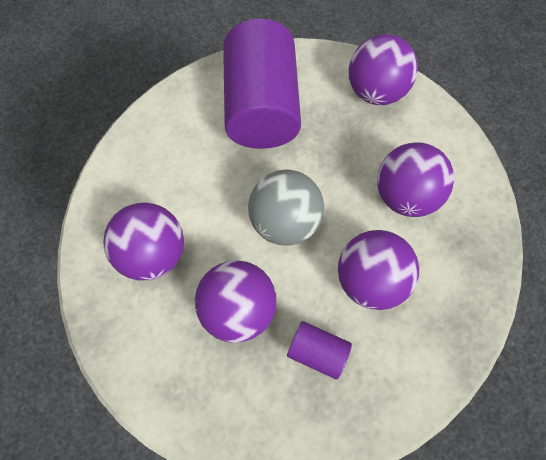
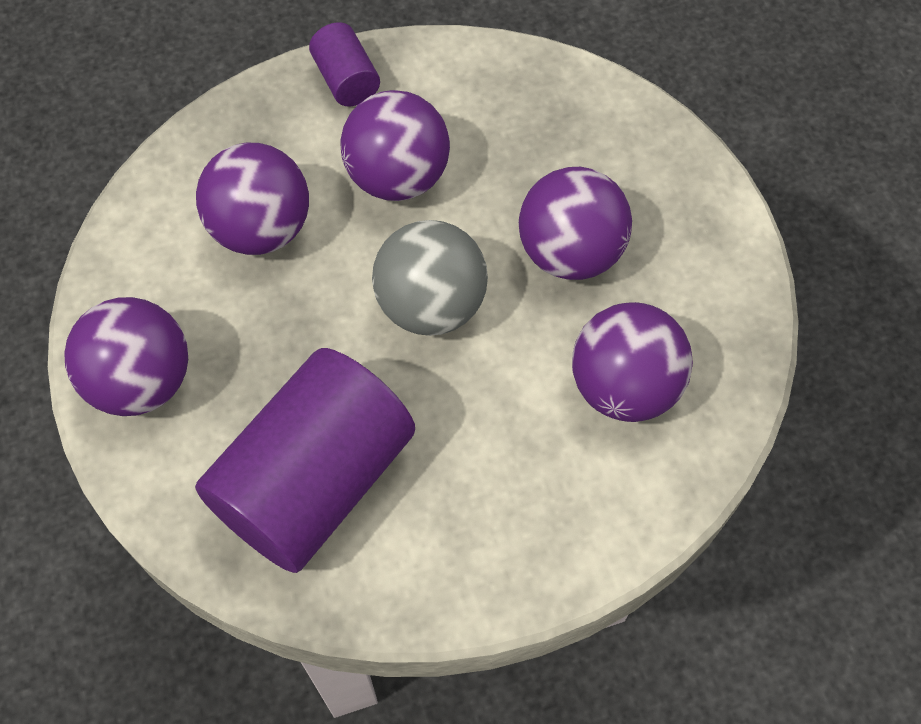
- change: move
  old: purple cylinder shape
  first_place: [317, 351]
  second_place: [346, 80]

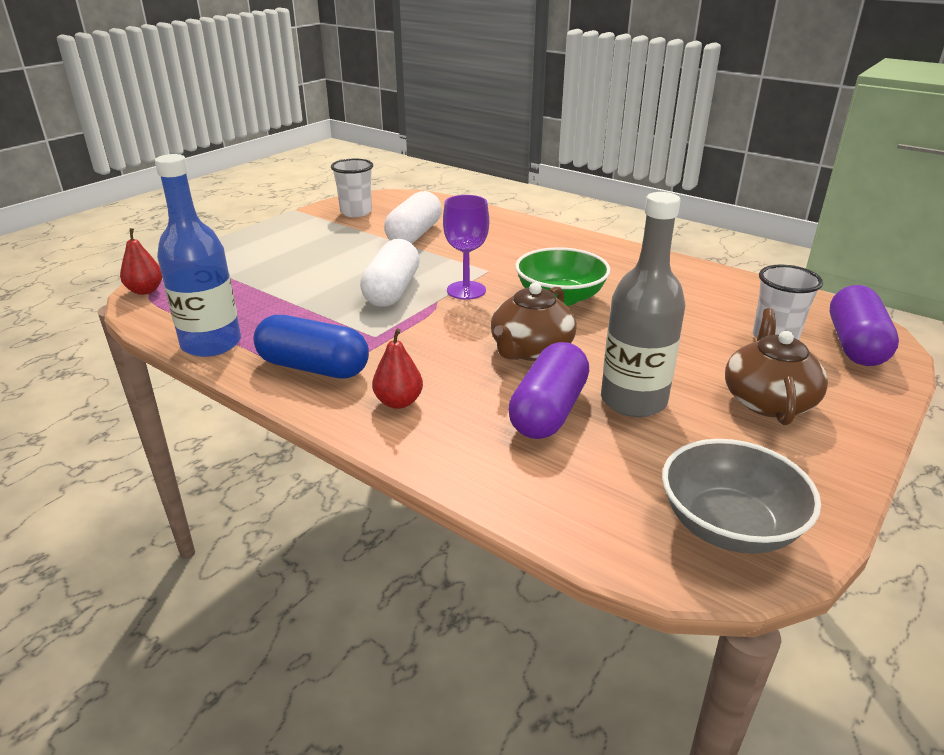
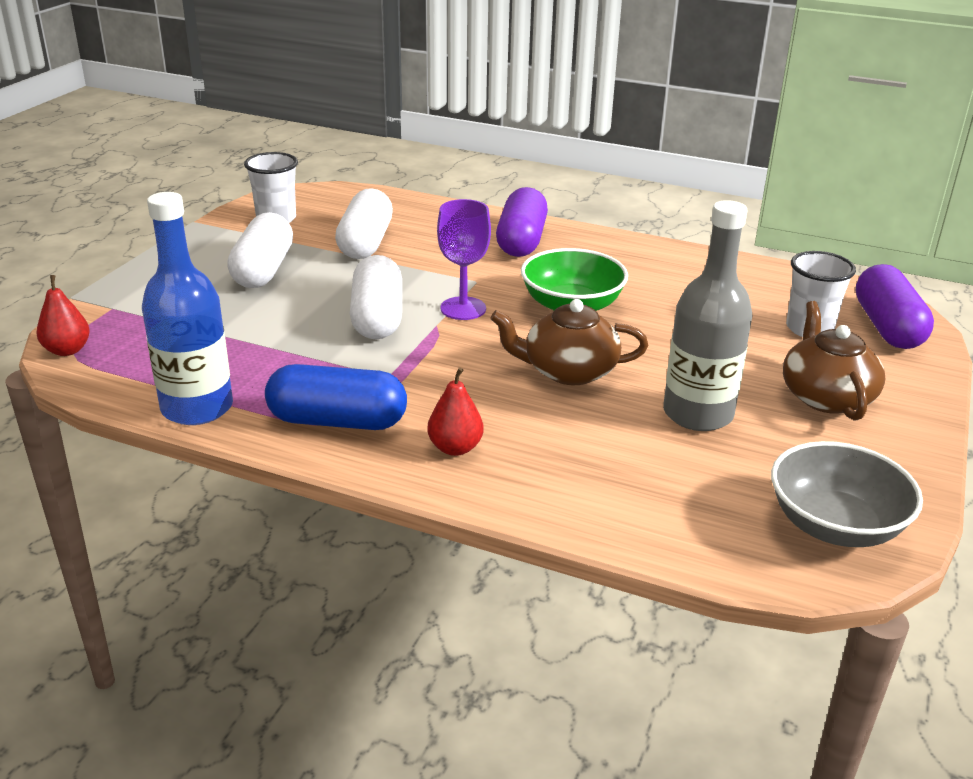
- change: insert
  new: pure white pill
  second_place: [263, 270]
- change: move
  old: purple pill
  first_place: [549, 411]
  second_place: [521, 241]
- change: rotate
  old: dark brown china teapot
  first_place: [530, 350]
  second_place: [568, 371]
  degrees: 75

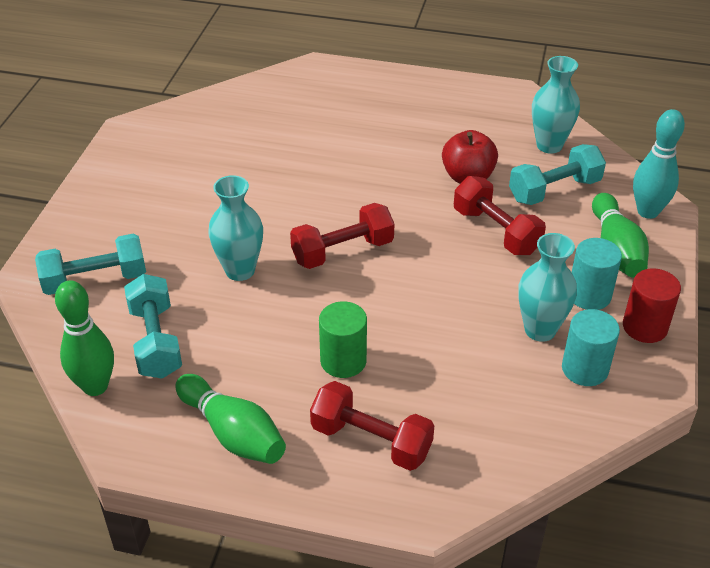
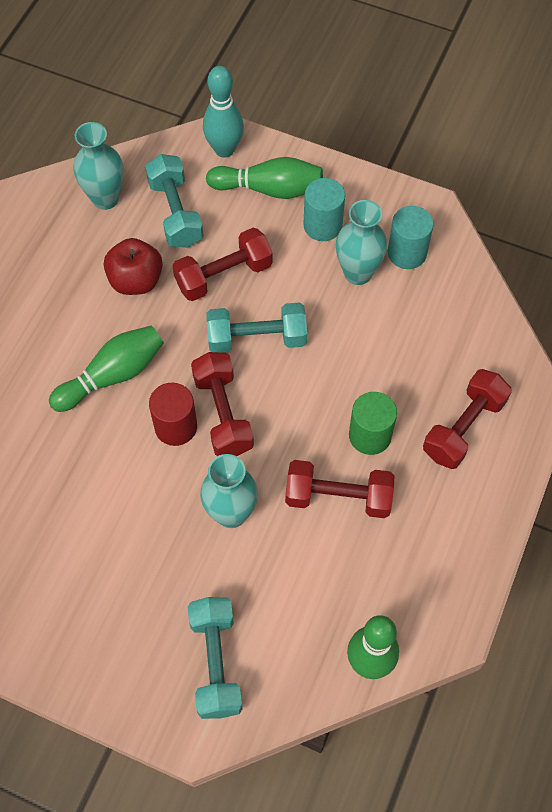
- change: insert
  new: red free weight
  second_place: [338, 497]
- change: move
  old: aqua free weight
  first_place: [156, 341]
  second_place: [257, 338]
- change: move
  old: leaf-green bowling pin
  first_place: [233, 433]
  second_place: [112, 375]
- change: move
  old: red cylinder shape
  first_place: [645, 327]
  second_place: [176, 426]

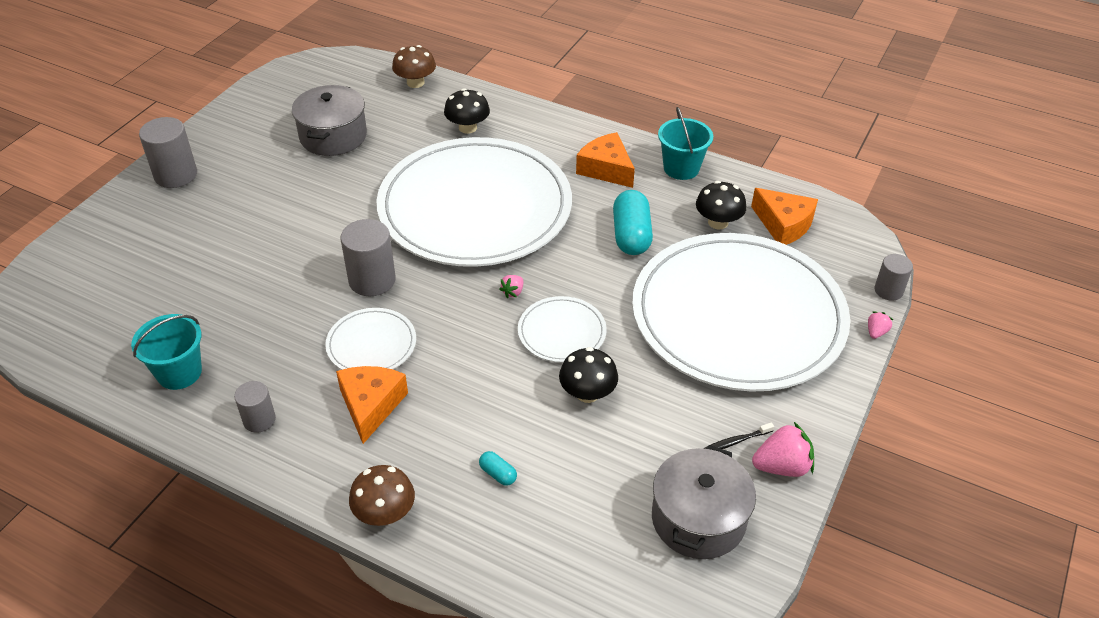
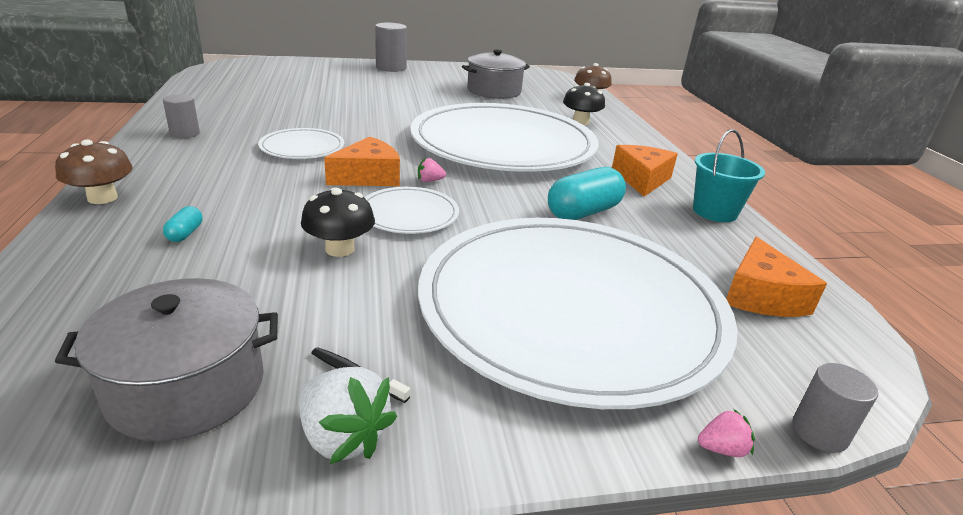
- change: delete
  old: aqua pail
  first_place: [179, 372]
- change: delete
  old: ash-grey cylinder shape
  first_place: [372, 280]
- change: delete
  old: black mushroom
  first_place: [718, 222]
- change: move
  old: bright orange cheese wedge
  first_place: [371, 406]
  second_place: [368, 177]
- change: recolor
  old: pink strawberry
  new: pure white strawberry
  first_place: [782, 466]
  second_place: [343, 437]

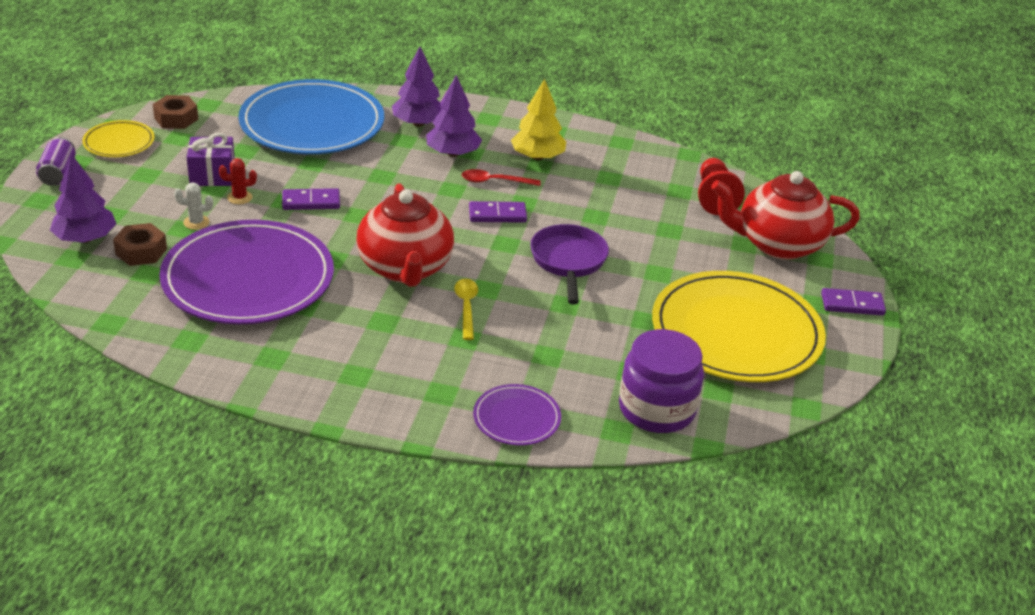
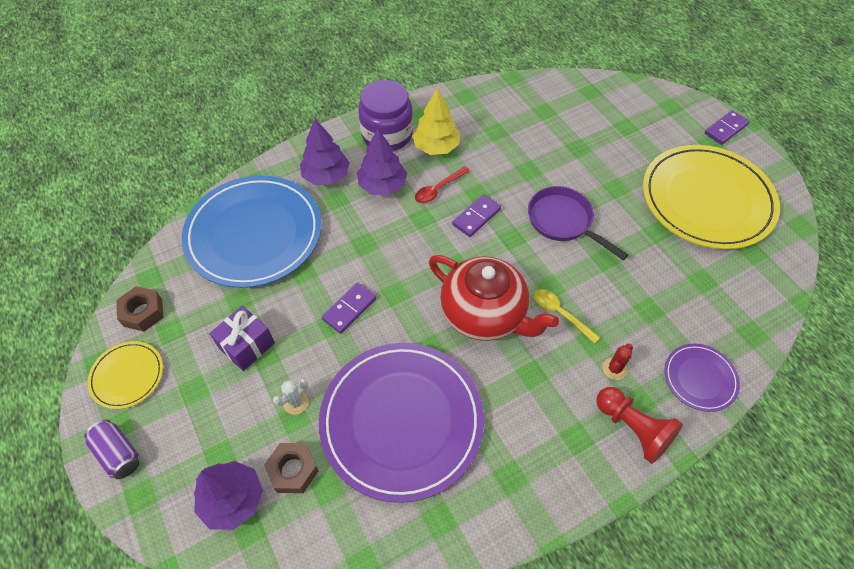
- change: delete
  old: red china teapot
  first_place: [778, 244]
- change: move
  old: red saguaro cactus
  first_place: [239, 197]
  second_place: [614, 369]
- change: move
  old: purple jam jar
  first_place: [656, 409]
  second_place: [387, 135]
- change: move
  old: red game pawn
  first_place: [714, 197]
  second_place: [632, 428]

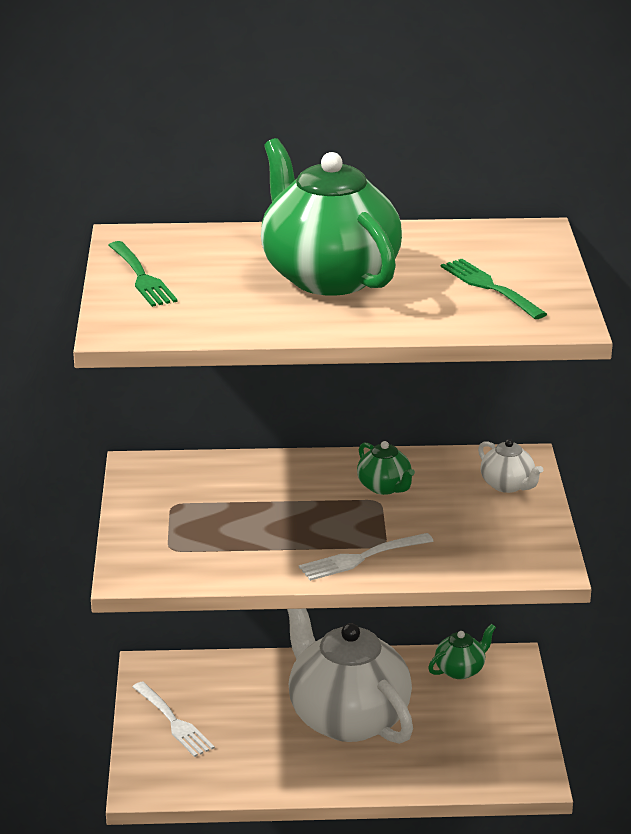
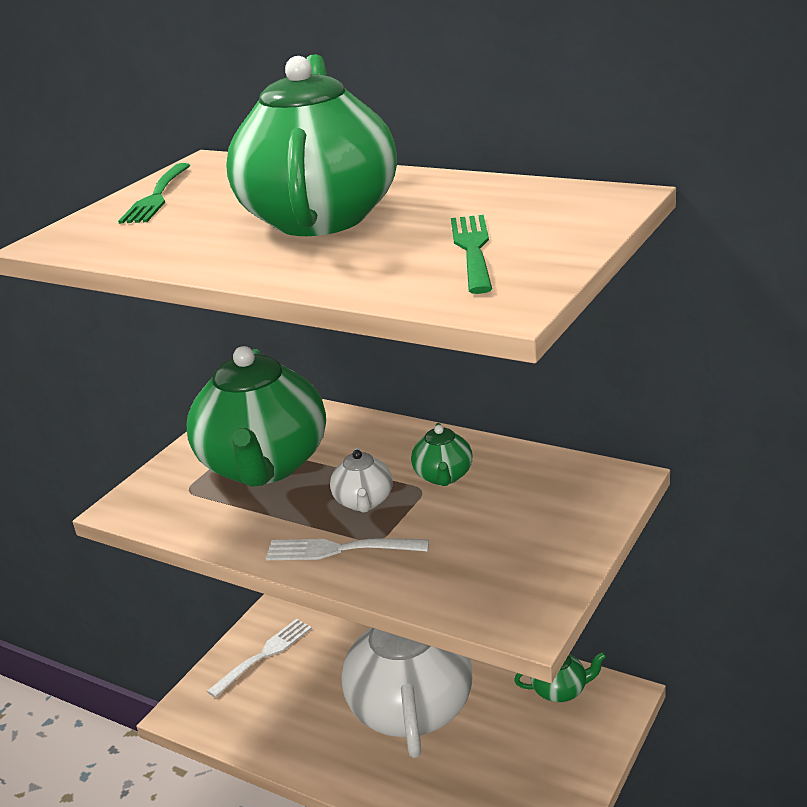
- change: insert
  new: leaf-green china teapot
  second_place: [265, 466]
- change: move
  old: pure white china teapot
  first_place: [508, 485]
  second_place: [364, 502]
- change: rotate
  old: pure white table fork
  first_place: [174, 722]
  second_place: [264, 655]
  degrees: -135

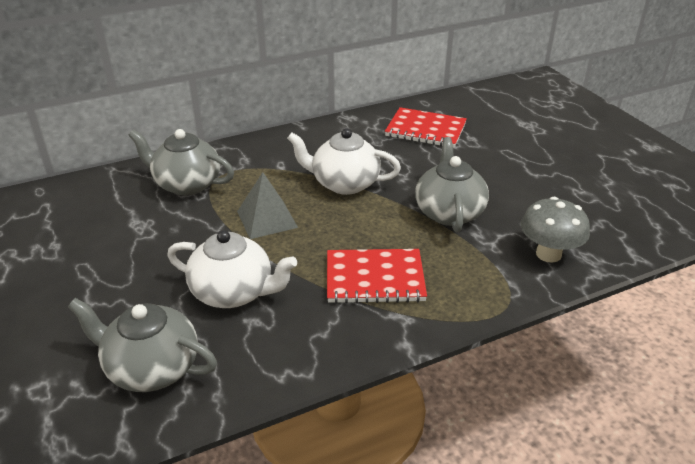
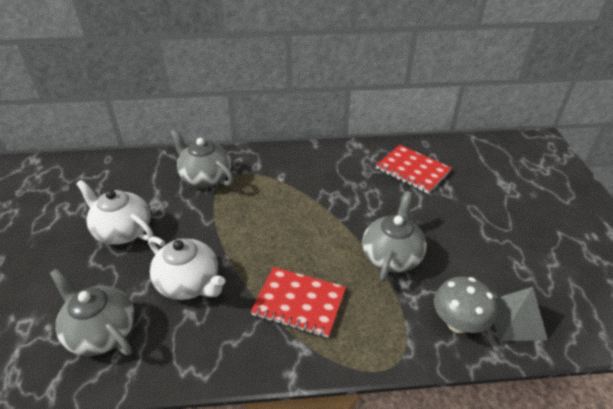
- change: move
  old: ash-grey solid pyramid
  first_place: [267, 219]
  second_place: [515, 320]
- change: move
  old: pure white china teapot
  first_place: [344, 183]
  second_place: [122, 231]

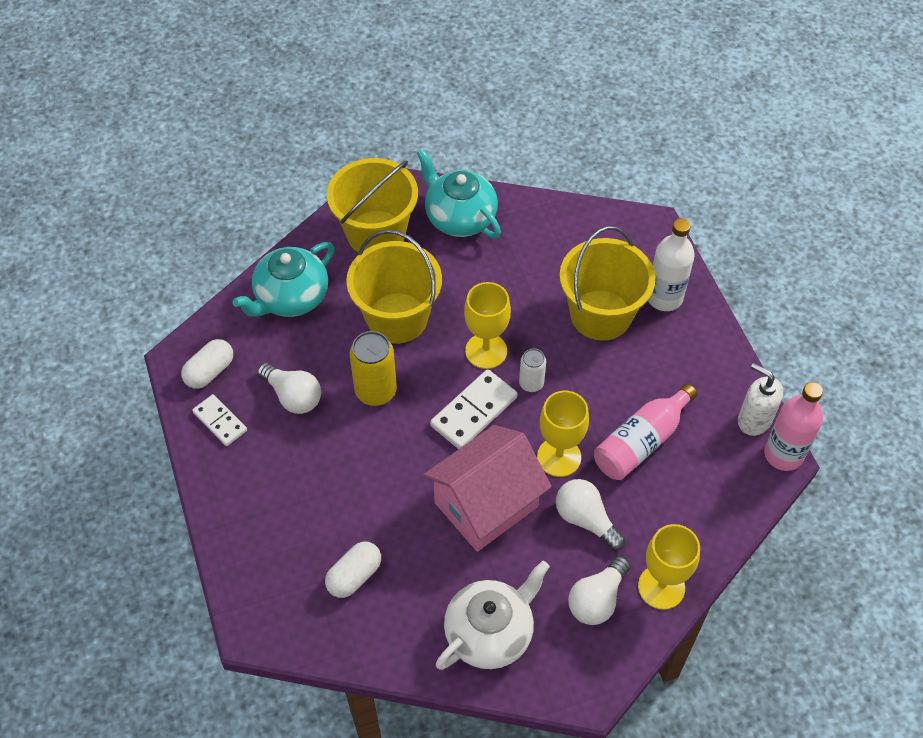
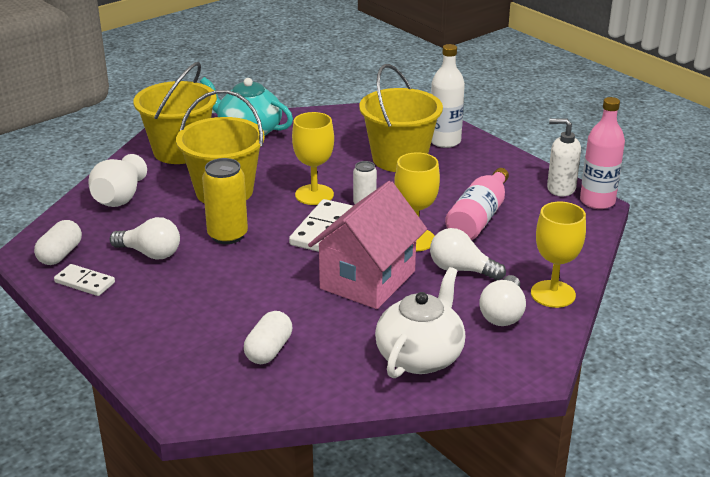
- change: replace
  old: aqua china teapot
  new: pure white flower vase
  first_place: [291, 297]
  second_place: [119, 198]

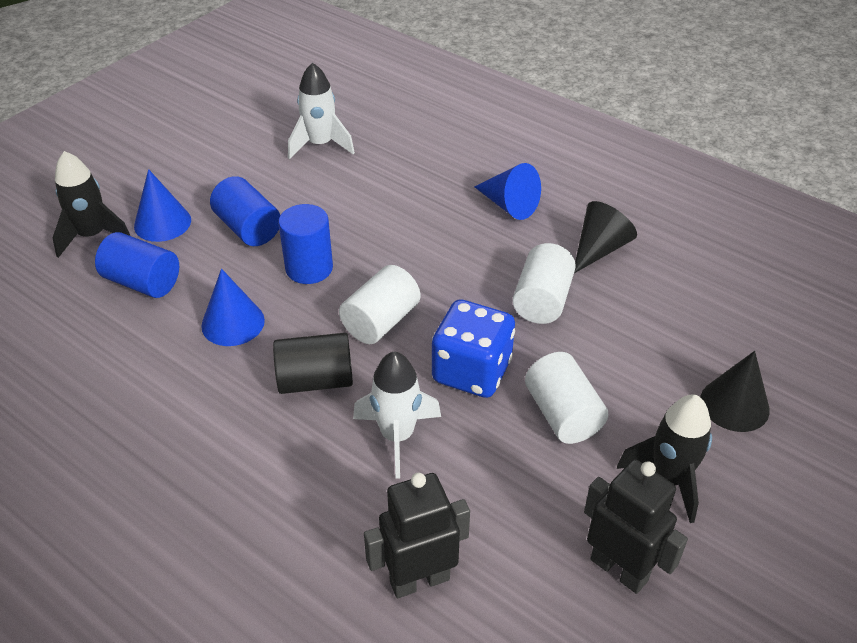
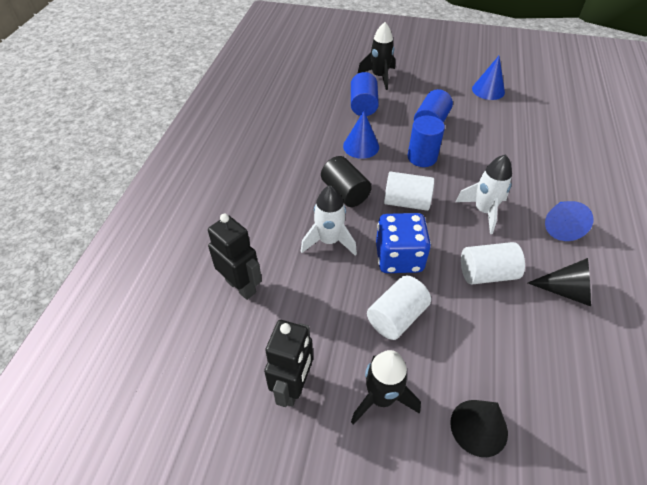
- change: move
  old: cobalt cone shape
  first_place: [162, 223]
  second_place: [488, 90]
- change: move
  old: pure white toy rocket
  first_place: [320, 145]
  second_place: [483, 211]

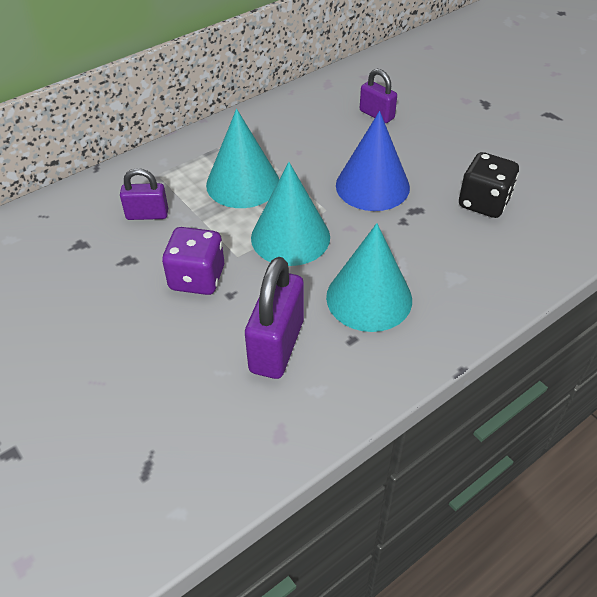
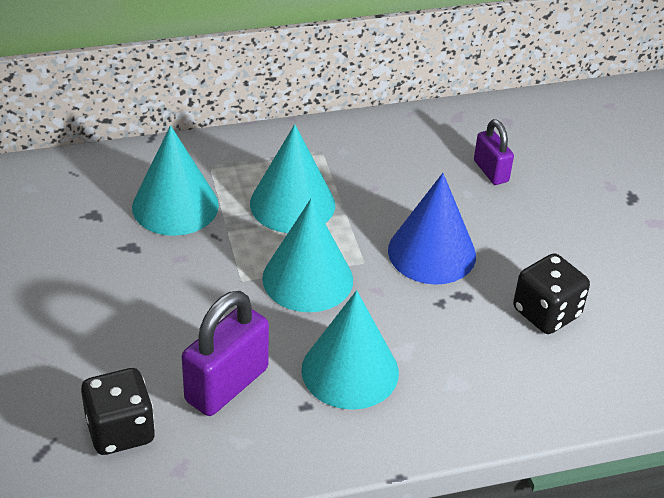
- change: delete
  old: purple game die
  first_place: [197, 278]
- change: insert
  new: black game die
  second_place: [120, 430]
- change: replace
  old: purple lock
  new: aqua cone shape
  first_place: [147, 215]
  second_place: [175, 206]

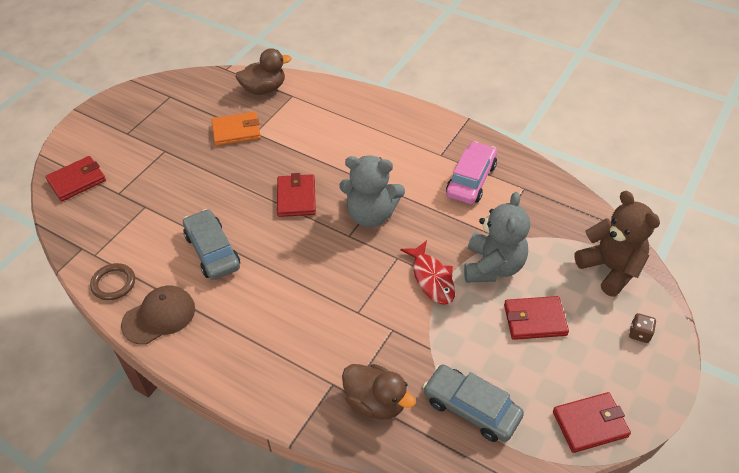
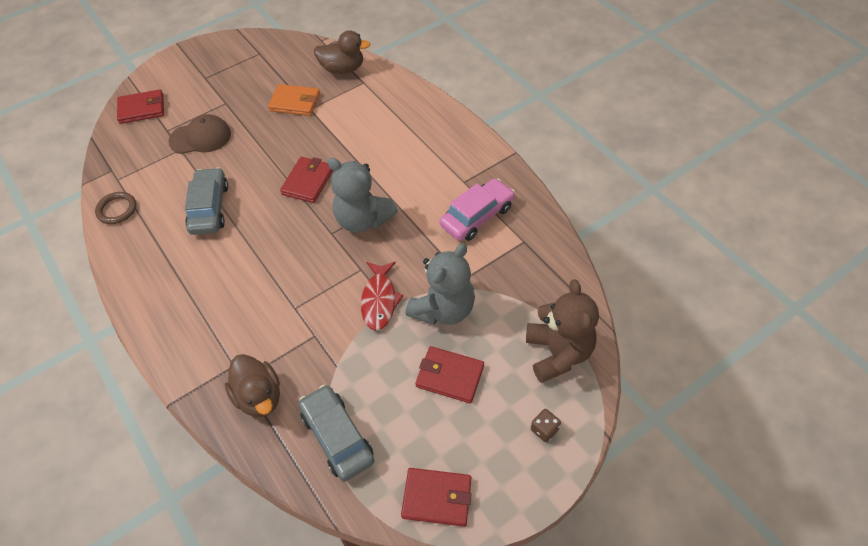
- change: move
  old: dark brown cap
  first_place: [159, 316]
  second_place: [200, 137]

